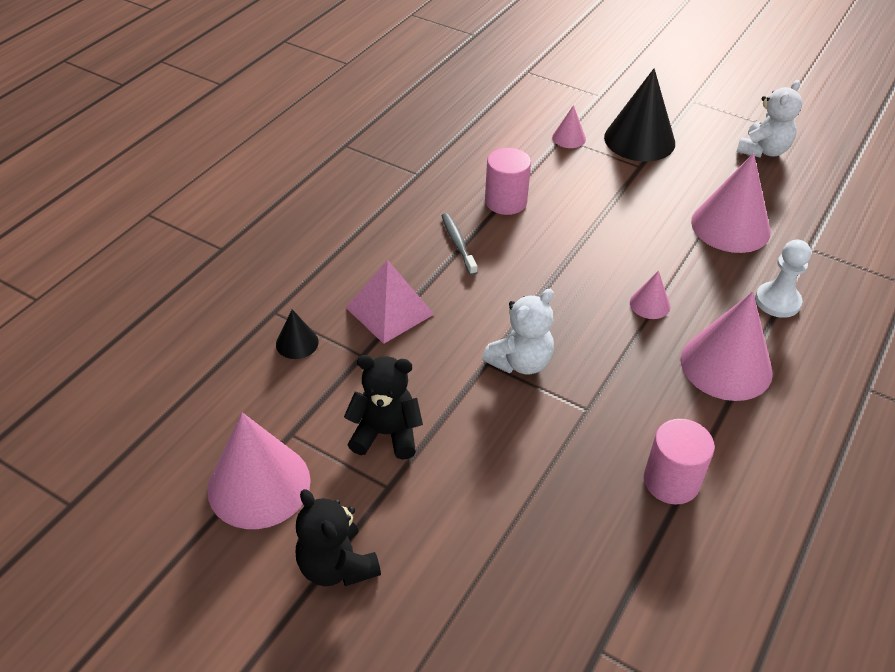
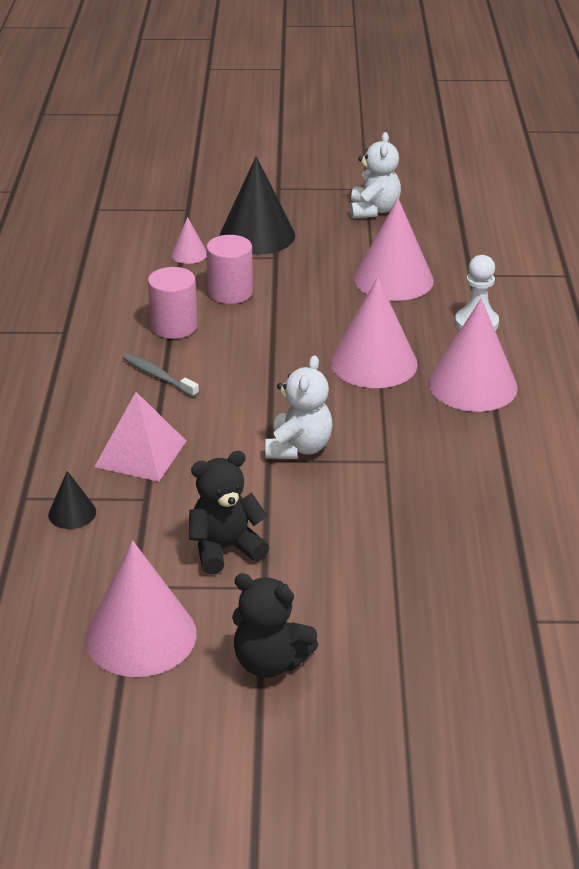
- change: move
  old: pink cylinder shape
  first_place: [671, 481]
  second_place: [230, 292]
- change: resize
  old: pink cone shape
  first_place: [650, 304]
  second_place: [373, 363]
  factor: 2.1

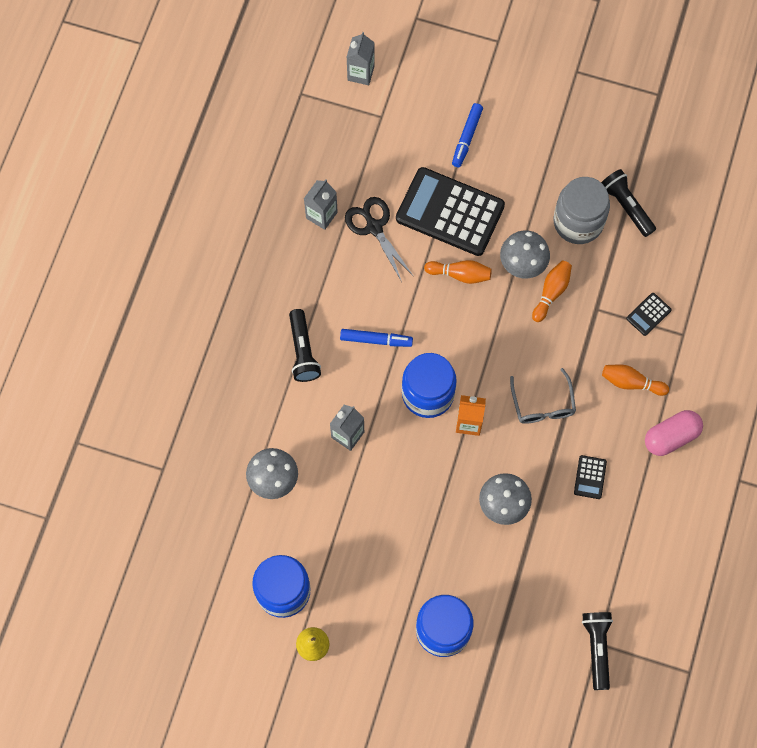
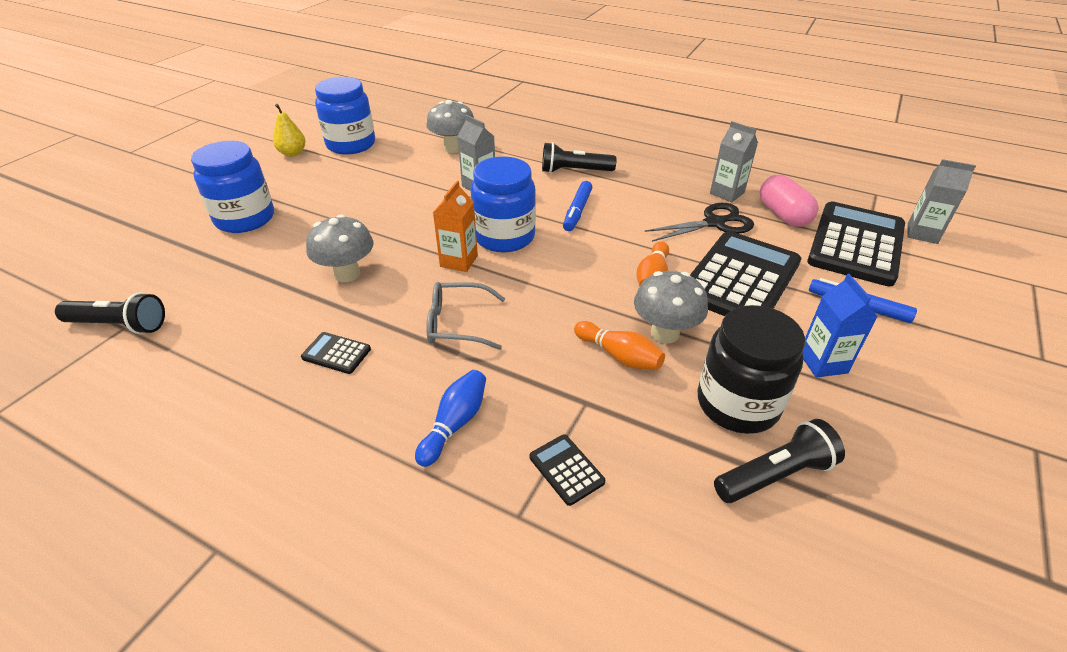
- change: insert
  new: cobalt juice carton
  second_place: [823, 363]
- change: insert
  new: black calculator
  second_place: [856, 244]
- change: move
  old: pink pill
  first_place: [671, 437]
  second_place: [783, 215]
- change: recolor
  old: ash-grey jam jar
  new: black jam jar
  first_place: [578, 222]
  second_place: [737, 404]
- change: recolor
  old: bright orange bowling pin
  new: cobalt bowling pin
  first_place: [631, 382]
  second_place: [455, 424]

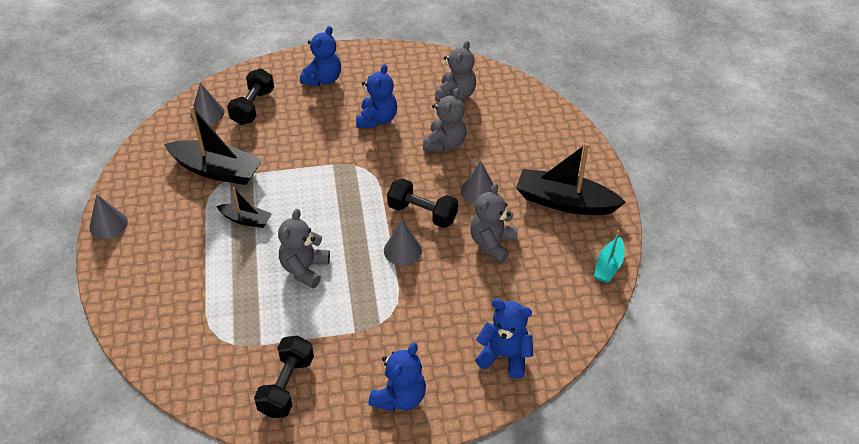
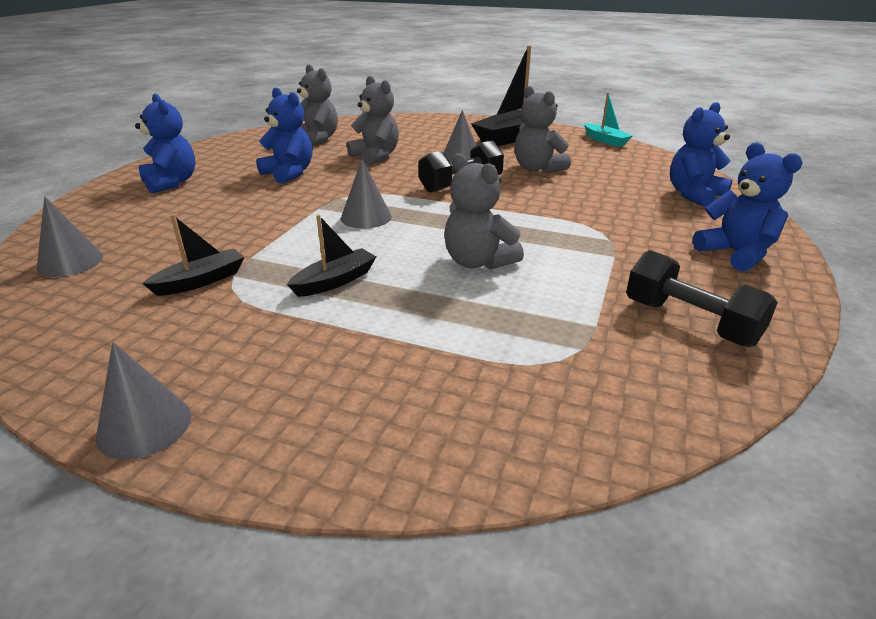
- change: delete
  old: black free weight
  first_place: [253, 107]
- change: move
  old: ash-grey cone shape
  first_place: [402, 250]
  second_place: [366, 217]
- change: resize
  old: black toy boat
  first_place: [217, 170]
  second_place: [201, 281]
  factor: 0.53

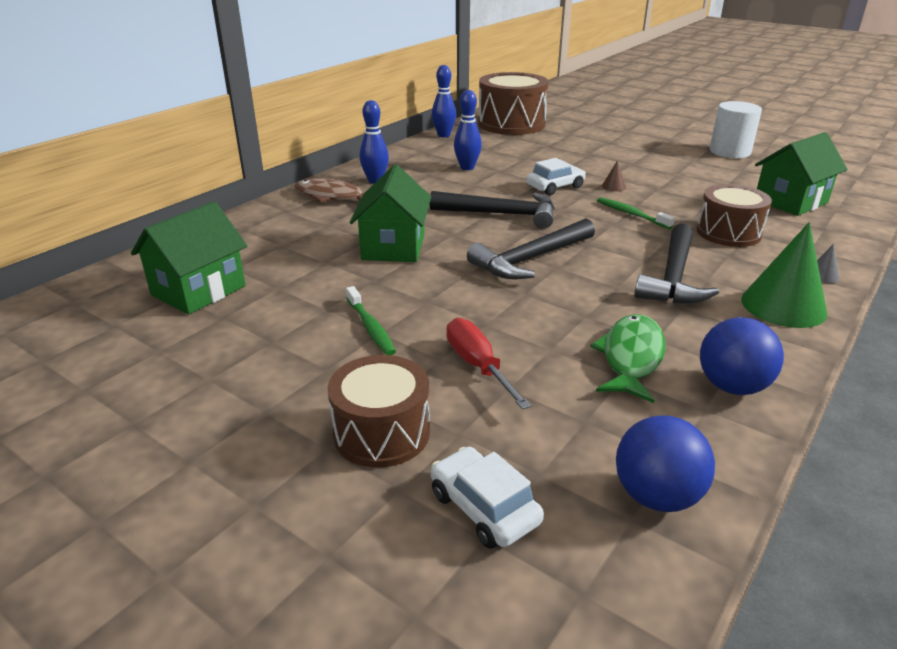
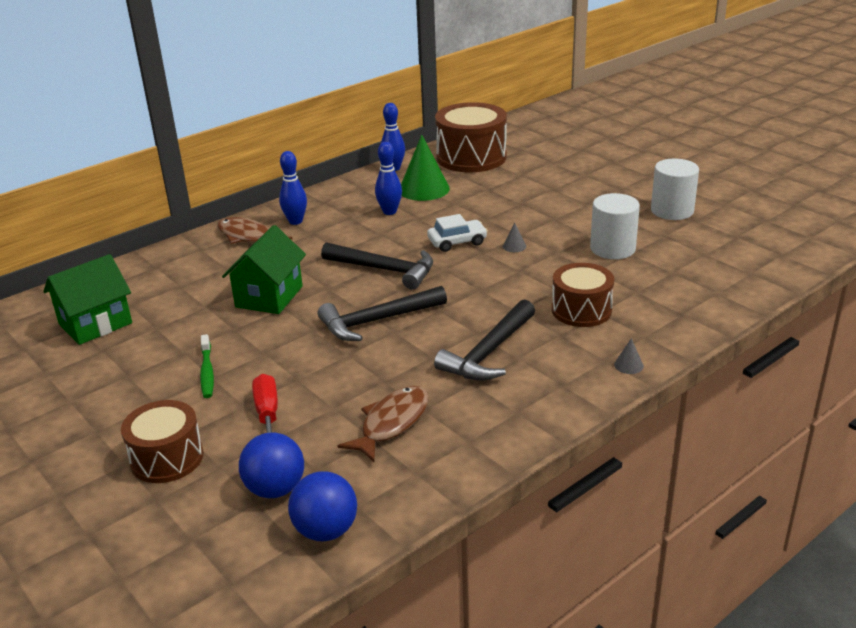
- change: delete
  old: pure white automobile
  first_place: [484, 508]
- change: delete
  old: leaf-green dental brush
  first_place: [631, 214]
- change: delete
  old: leaf-green house
  first_place: [790, 201]
- change: insert
  new: pure white cylinder shape
  second_place: [612, 248]
- change: move
  old: cobalt sphere
  first_place: [732, 386]
  second_place: [275, 489]
- change: move
  old: leaf-green cone shape
  first_place: [783, 306]
  second_place: [424, 189]
- change: recolor
  old: leaf-green toy fish
  new: dark brown toy fish
  first_place: [631, 358]
  second_place: [391, 423]
- change: recolor
  old: dark brown cone shape
  new: ash-grey cone shape
  first_place: [613, 186]
  second_place: [514, 246]

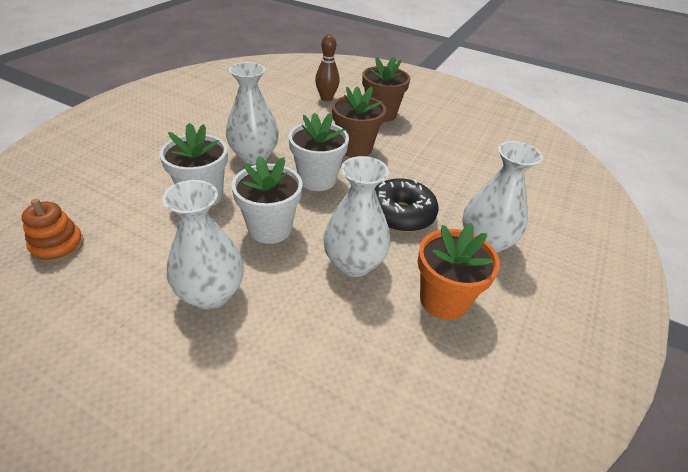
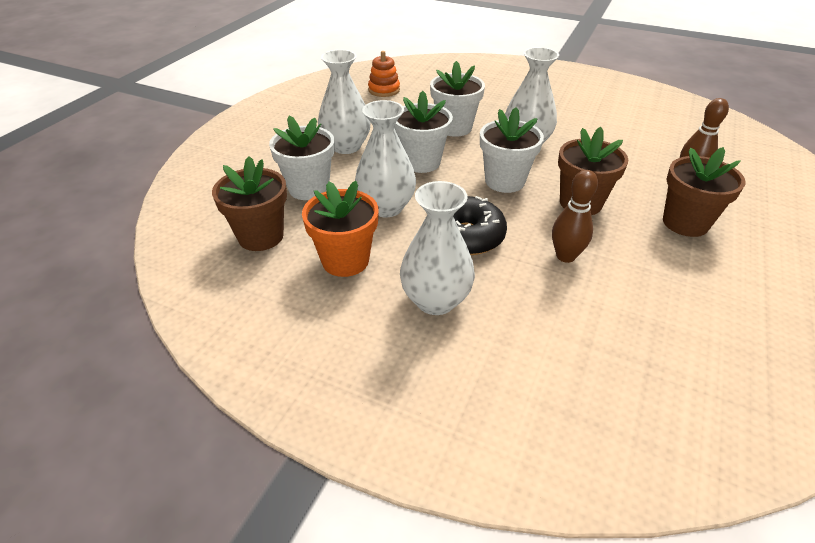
- change: insert
  new: dark brown potted plant
  second_place: [261, 236]
- change: insert
  new: pure white potted plant
  second_place: [309, 188]
- change: insert
  new: dark brown bowling pin
  second_place: [565, 256]

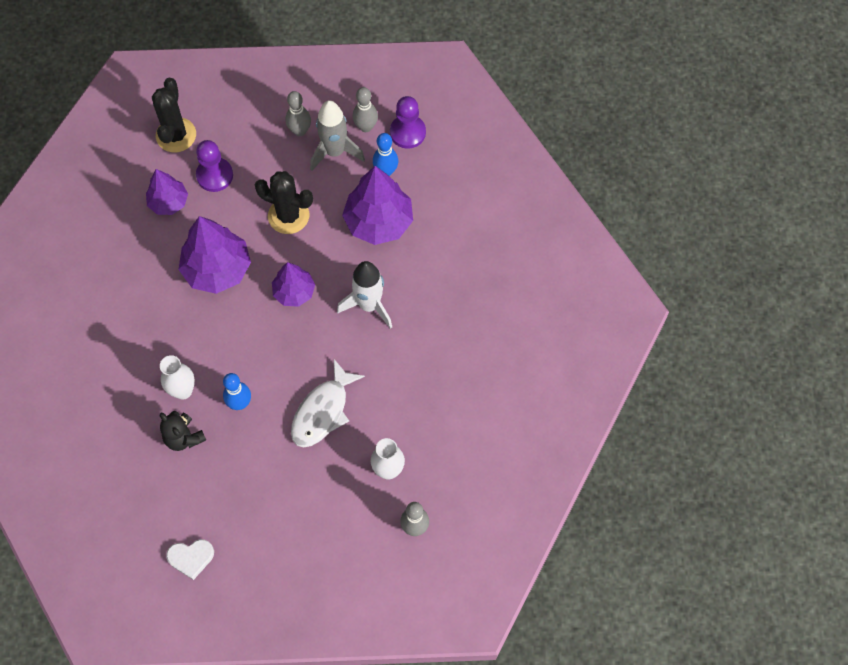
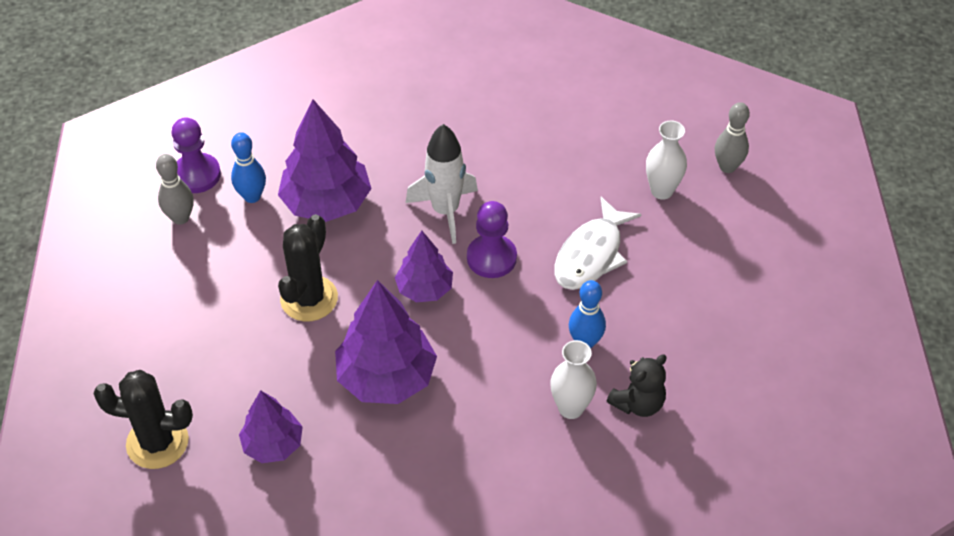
- change: delete
  old: pure white love heart
  first_place: [191, 558]
- change: delete
  old: ash-grey bowling pin
  first_place: [300, 131]
- change: delete
  old: ash-grey toy rocket
  first_place: [335, 152]
- change: move
  old: purple game pawn
  first_place: [214, 175]
  second_place: [491, 258]
- change: rotate
  old: pure white toy fish
  first_place: [322, 411]
  second_place: [591, 255]
  degrees: 90

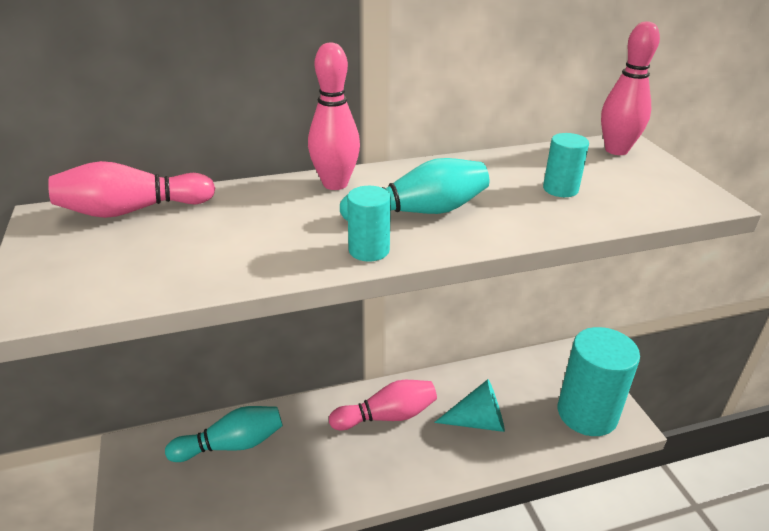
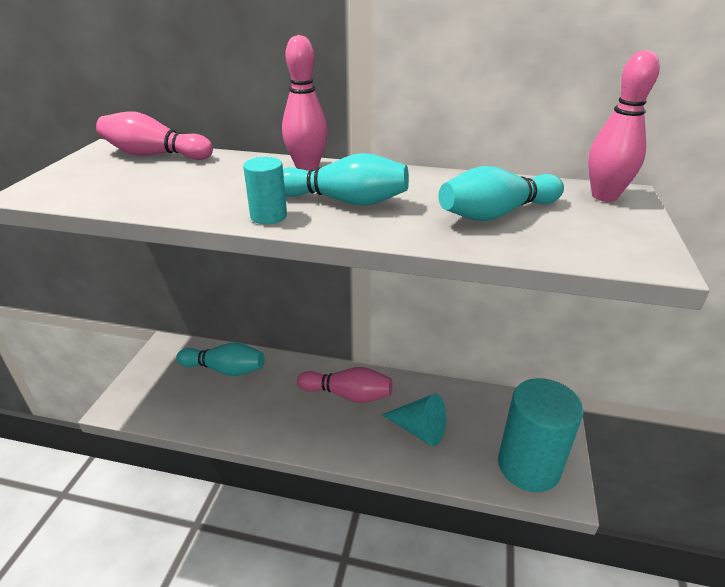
- change: replace
  old: aqua cylinder shape
  new: aqua bowling pin
  first_place: [560, 189]
  second_place: [496, 214]

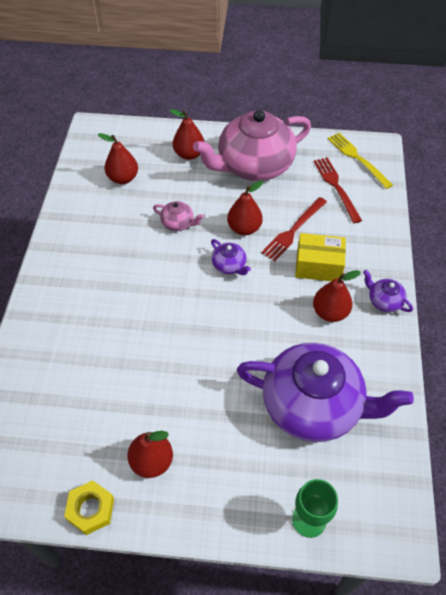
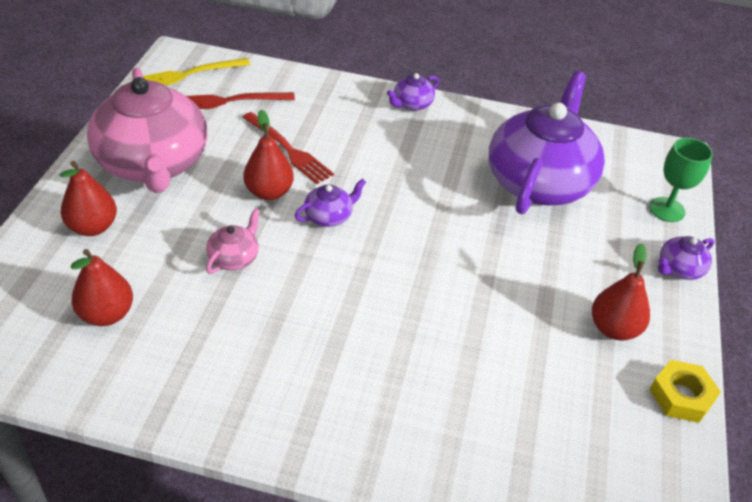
- change: delete
  old: yellow box
  first_place: [318, 266]
- change: delete
  old: red pear
  first_place: [330, 312]
- change: insert
  new: purple china teapot
  second_place: [679, 269]

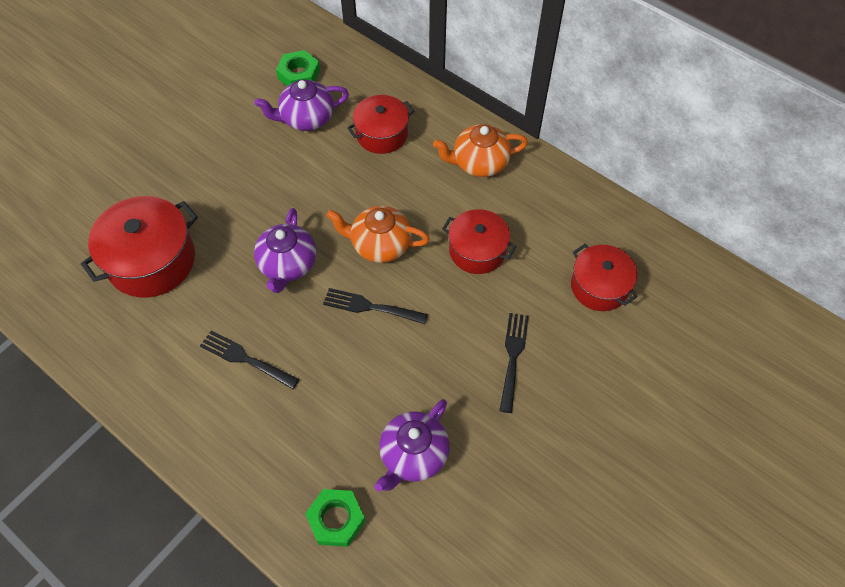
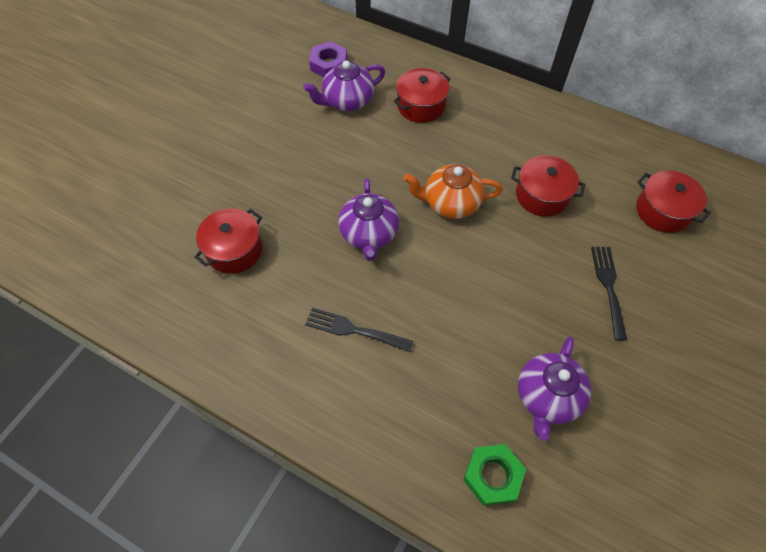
- change: delete
  old: black table fork
  first_place: [370, 307]
- change: delete
  old: bright orange china teapot
  first_place: [479, 163]
- change: recolor
  old: leaf-green hex nut
  new: purple hex nut
  first_place: [299, 74]
  second_place: [329, 64]
- change: resize
  old: red cooking pot
  first_place: [151, 261]
  second_place: [234, 250]
  factor: 0.65

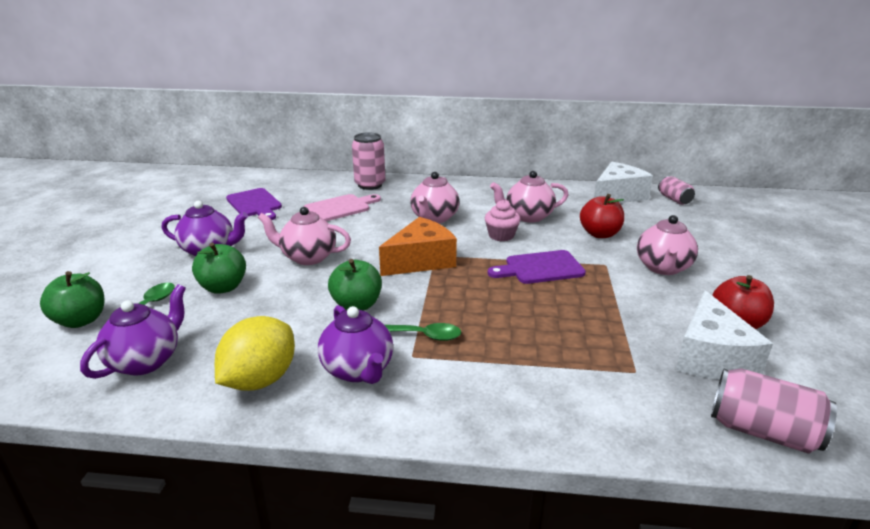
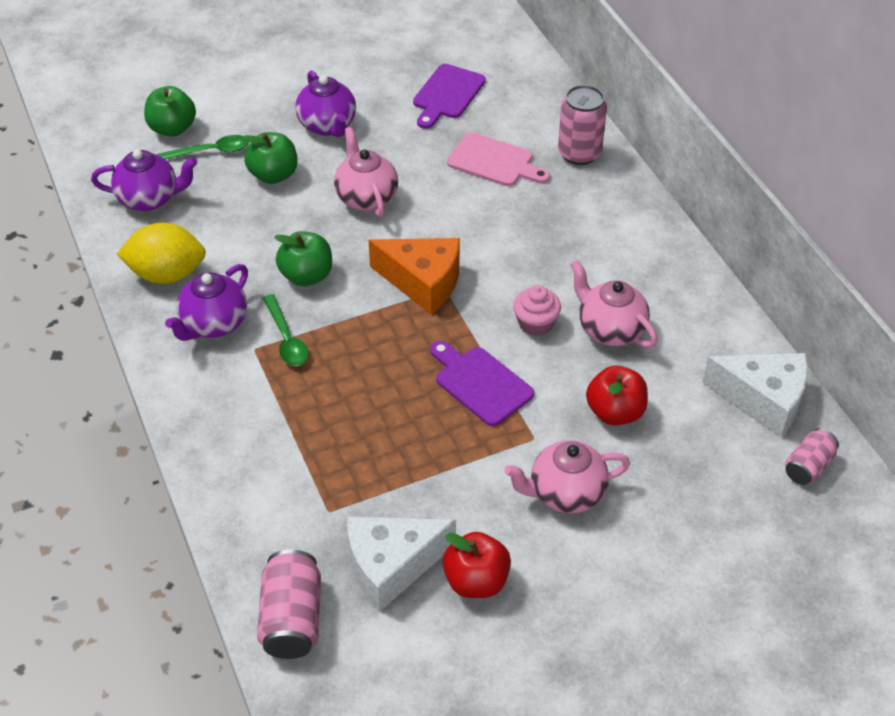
- change: delete
  old: pink china teapot
  first_place: [434, 218]

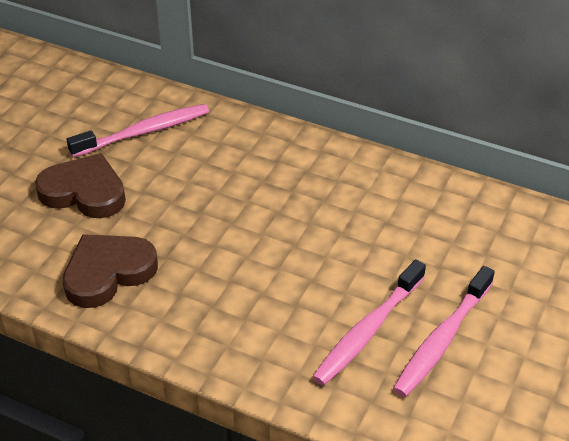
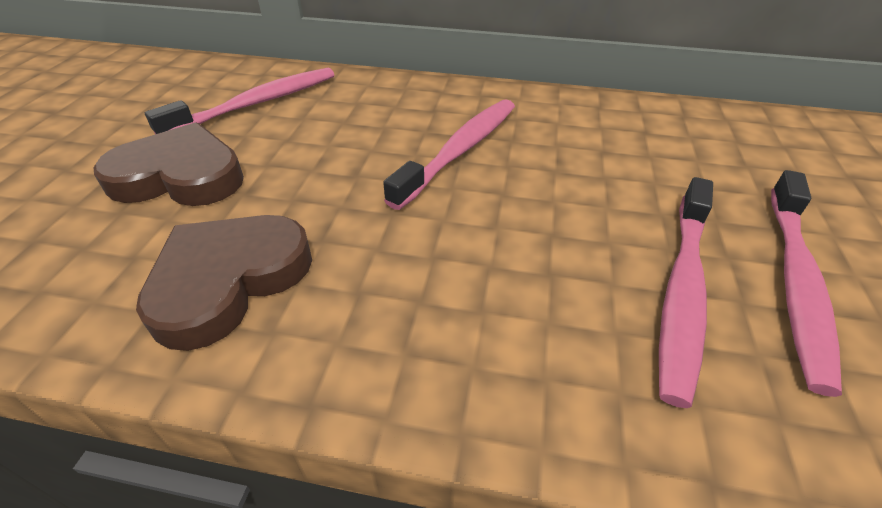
- change: insert
  new: pink dental brush
  second_place: [460, 150]

